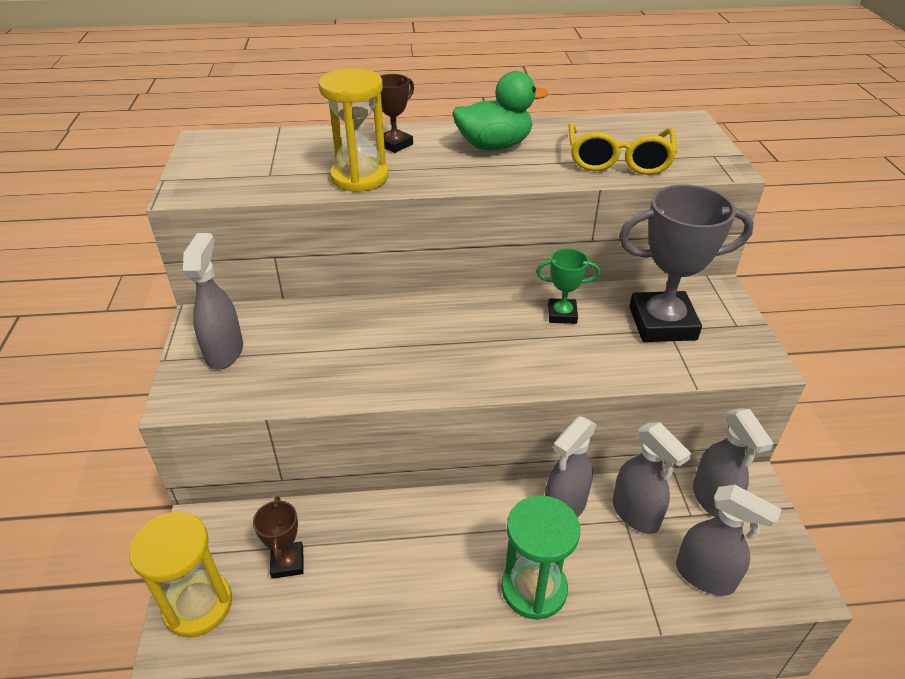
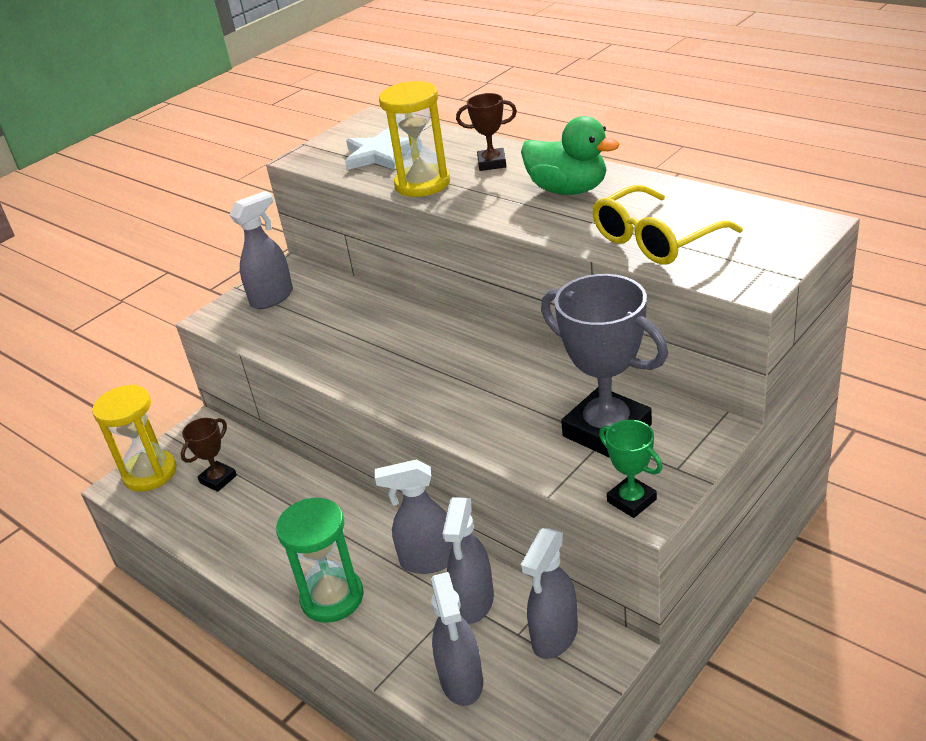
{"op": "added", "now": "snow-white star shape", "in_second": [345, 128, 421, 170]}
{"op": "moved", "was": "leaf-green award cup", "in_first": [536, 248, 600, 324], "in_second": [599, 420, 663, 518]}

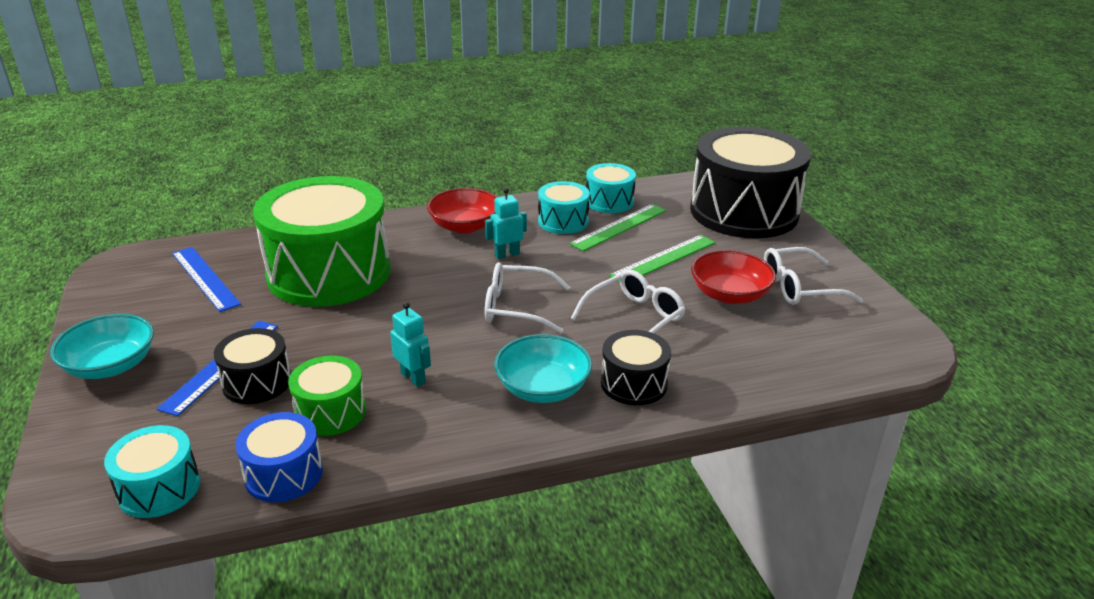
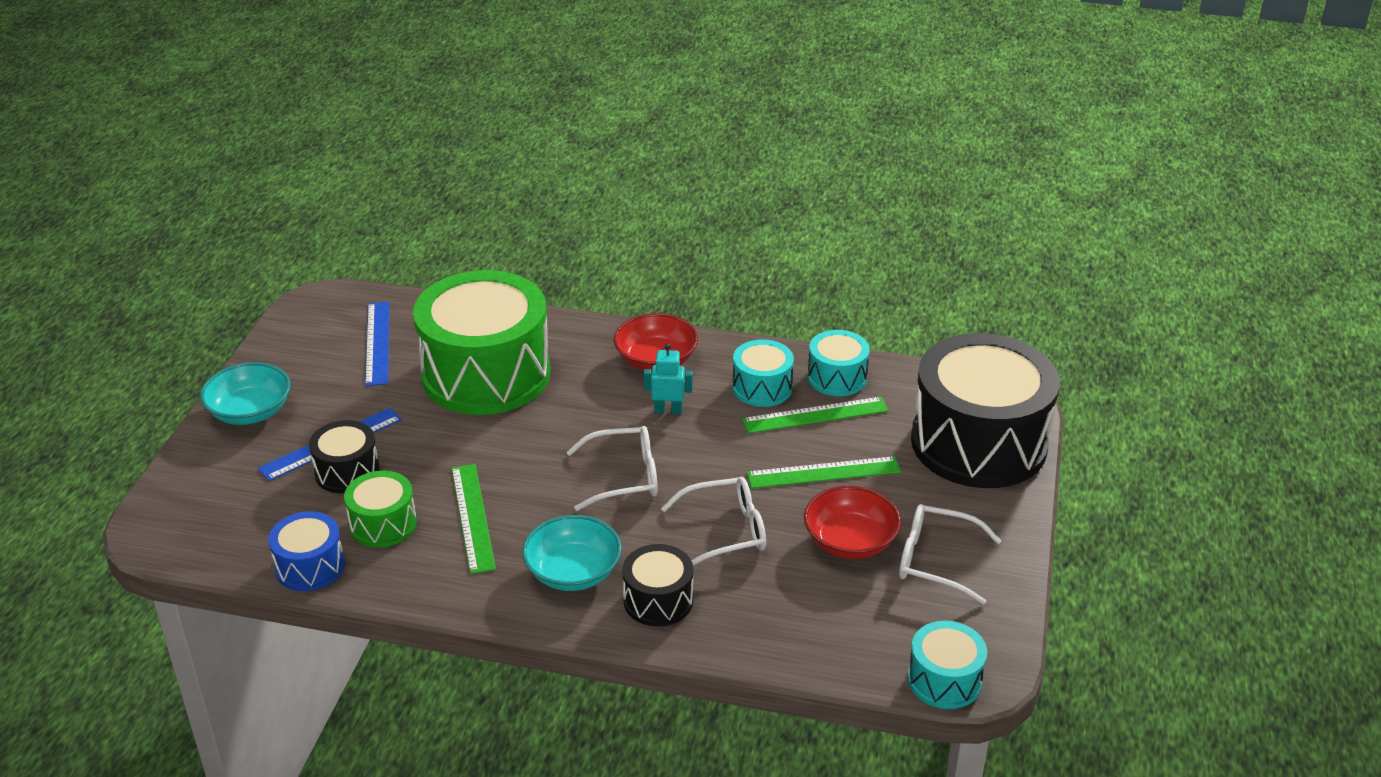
{"op": "moved", "was": "turquoise snare drum", "in_first": [104, 425, 200, 518], "in_second": [908, 621, 987, 709]}
{"op": "replaced", "was": "turquoise toy robot", "now": "leaf-green measuring stick", "in_first": [390, 302, 431, 387], "in_second": [452, 464, 496, 574]}
{"op": "turned", "was": "snow-white glasses", "in_first": [485, 262, 570, 334], "in_second": [567, 426, 658, 511], "clockwise": 135}

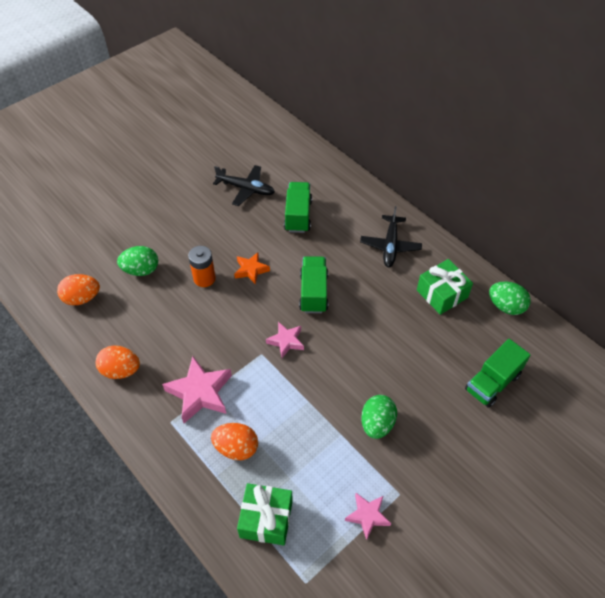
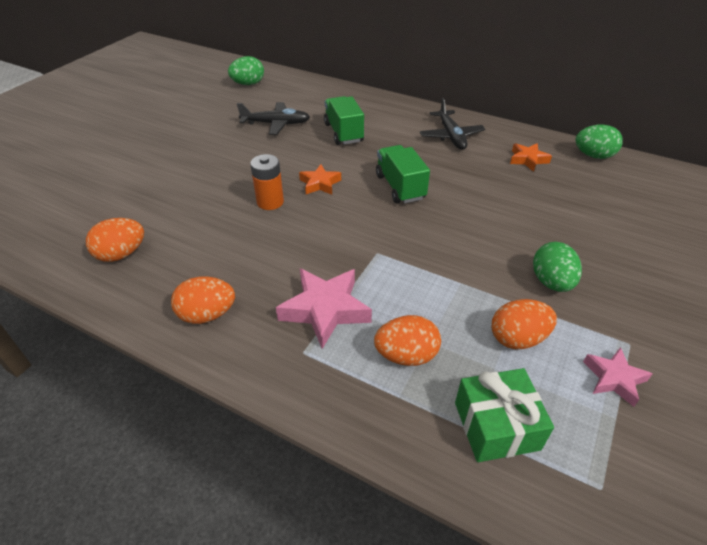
{"op": "removed", "was": "rosy star shape", "in_first": [266, 322, 304, 358]}
{"op": "removed", "was": "leaf-green toy truck", "in_first": [465, 339, 531, 408]}
{"op": "added", "now": "orange egg shape", "in_second": [492, 299, 557, 349]}
{"op": "moved", "was": "leaf-green egg shape", "in_first": [117, 246, 158, 276], "in_second": [228, 56, 264, 85]}
{"op": "replaced", "was": "leaf-green gift", "now": "orange star shape", "in_first": [417, 259, 473, 315], "in_second": [510, 143, 552, 172]}

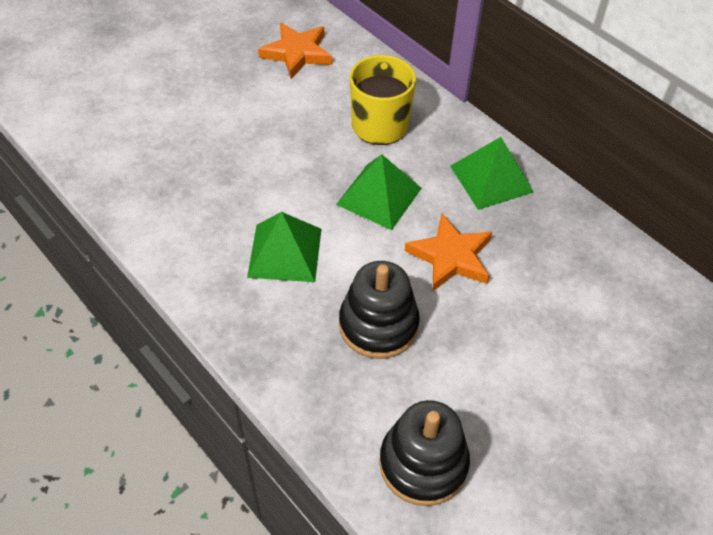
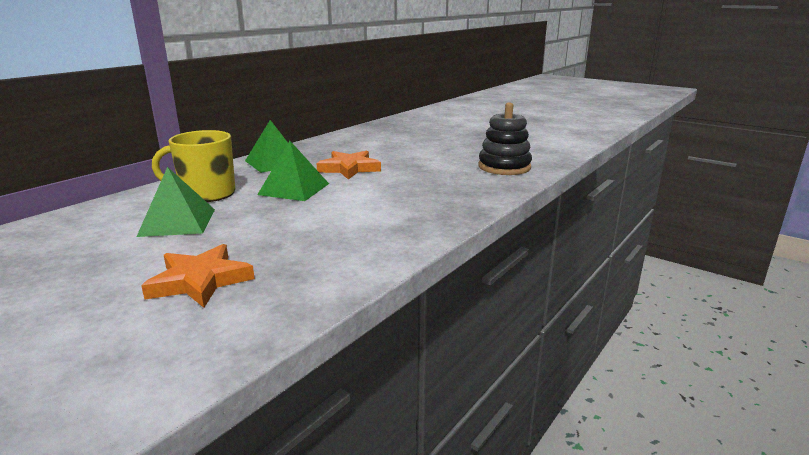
{"op": "removed", "was": "jet-black ring stacker", "in_first": [339, 261, 420, 359]}
{"op": "moved", "was": "leaf-green pyramid shape", "in_first": [247, 212, 321, 282], "in_second": [136, 167, 215, 237]}
{"op": "moved", "was": "orange star shape", "in_first": [258, 23, 332, 79], "in_second": [141, 244, 255, 308]}

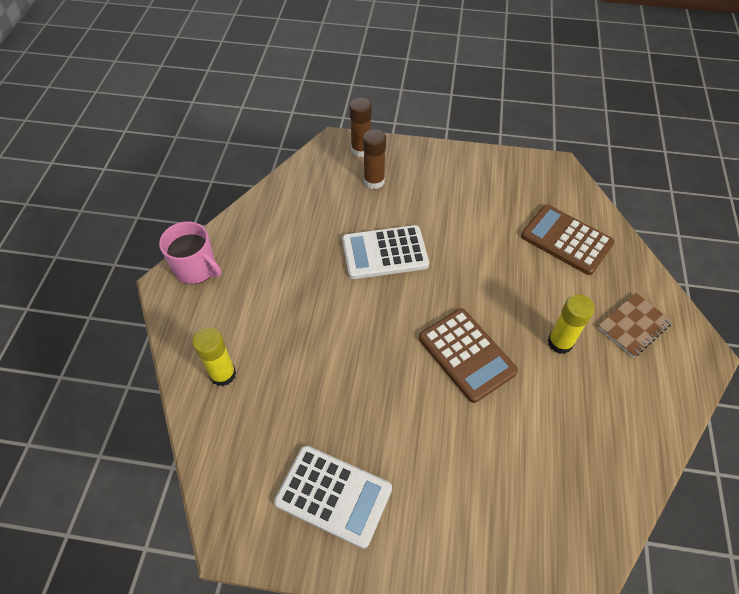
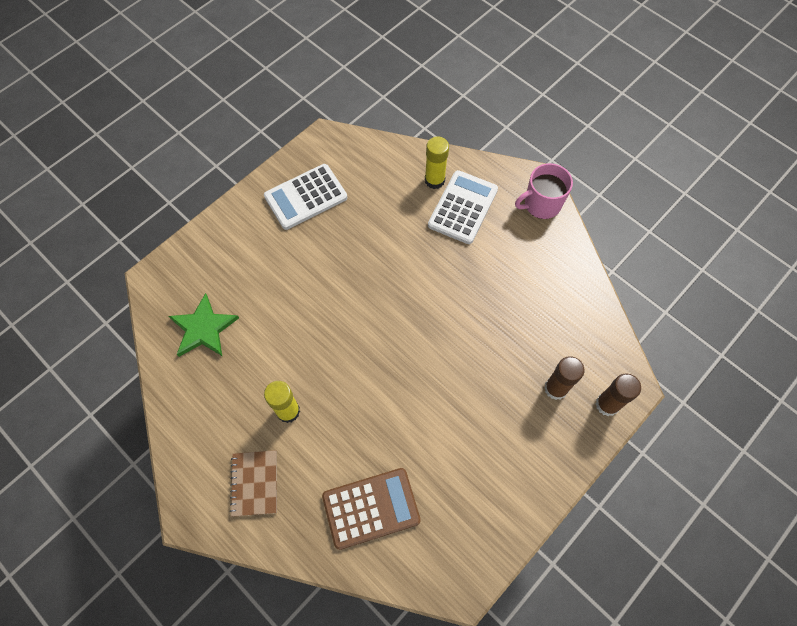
{"op": "removed", "was": "russet pocket calculator", "in_first": [419, 309, 518, 403]}
{"op": "added", "now": "leaf-green star shape", "in_second": [169, 293, 239, 357]}
{"op": "moved", "was": "snow-white pocket calculator", "in_first": [342, 225, 429, 279], "in_second": [428, 170, 498, 244]}

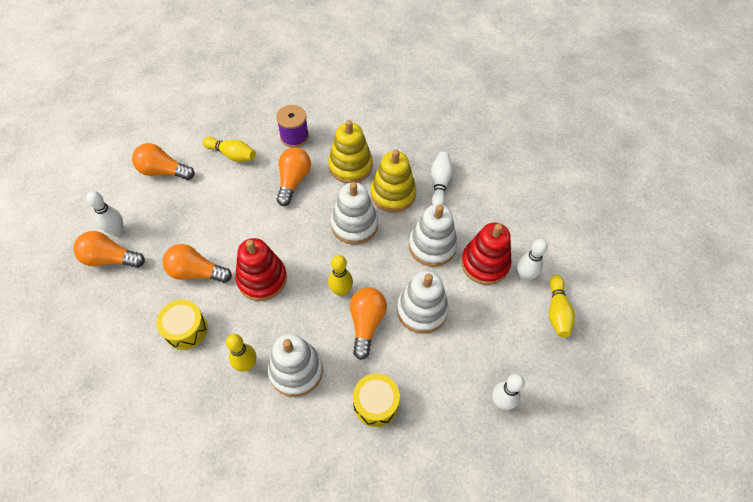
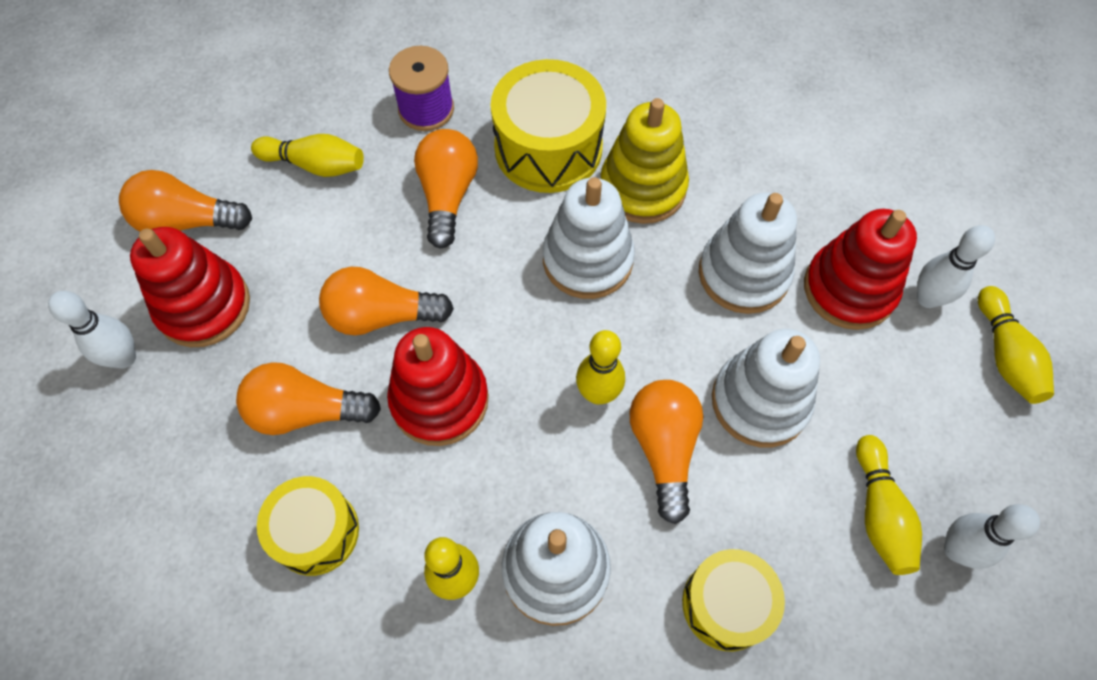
{"op": "removed", "was": "snow-white skittle", "in_first": [431, 152, 453, 205]}
{"op": "added", "now": "scarlet ring stacker", "in_second": [130, 227, 250, 347]}
{"op": "added", "now": "bright yellow skittle", "in_second": [856, 435, 922, 575]}
{"op": "moved", "was": "orange bulb", "in_first": [73, 231, 145, 268], "in_second": [319, 267, 454, 336]}
{"op": "replaced", "was": "bright yellow ring stacker", "now": "bright yellow snare drum", "in_first": [328, 120, 373, 183], "in_second": [491, 59, 606, 193]}

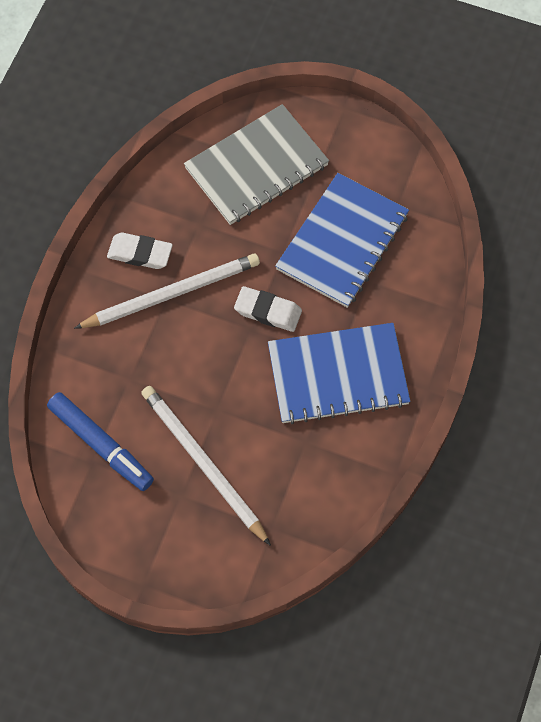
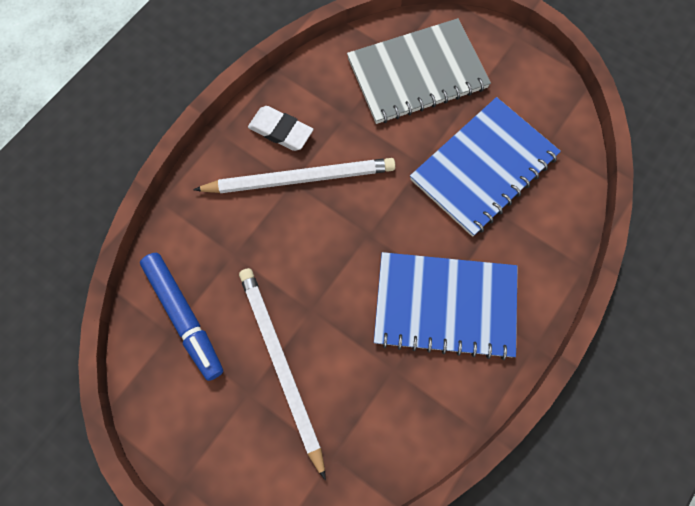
{"op": "removed", "was": "snow-white eraser", "in_first": [234, 286, 302, 332]}

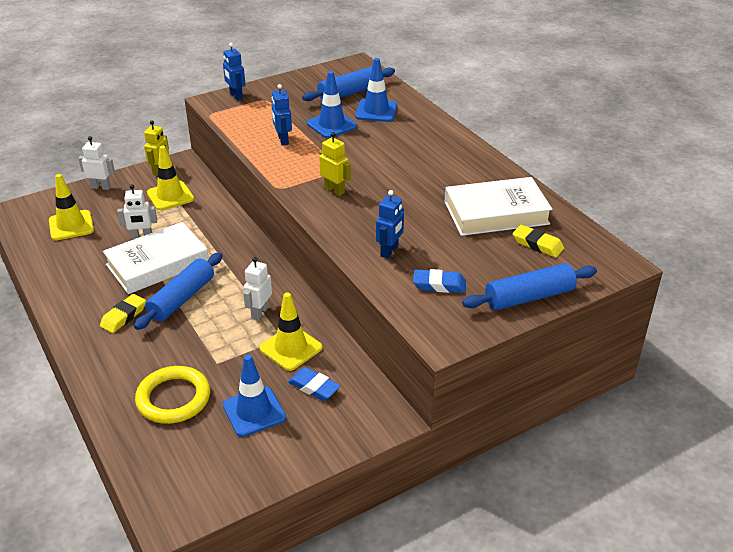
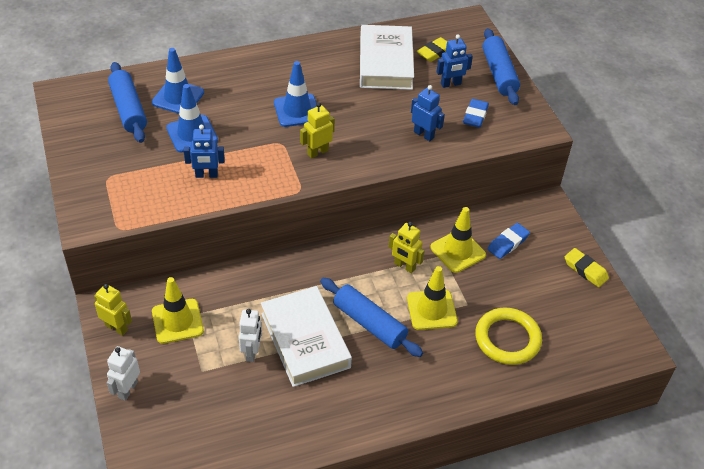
{"op": "moved", "was": "bright yellow traffic cone", "in_first": [49, 174, 94, 240], "in_second": [407, 266, 458, 330]}
{"op": "moved", "was": "bright yellow eraser", "in_first": [100, 294, 146, 333], "in_second": [565, 248, 609, 287]}
{"op": "moved", "was": "cobalt toy robot", "in_first": [223, 43, 246, 100], "in_second": [437, 34, 473, 88]}
{"op": "moved", "was": "cobalt traffic cone", "in_first": [223, 354, 286, 437], "in_second": [274, 61, 317, 127]}
{"op": "recoloured", "was": "snow-white toy robot", "now": "bright yellow toy robot", "in_first": [243, 257, 272, 320], "in_second": [389, 222, 425, 273]}

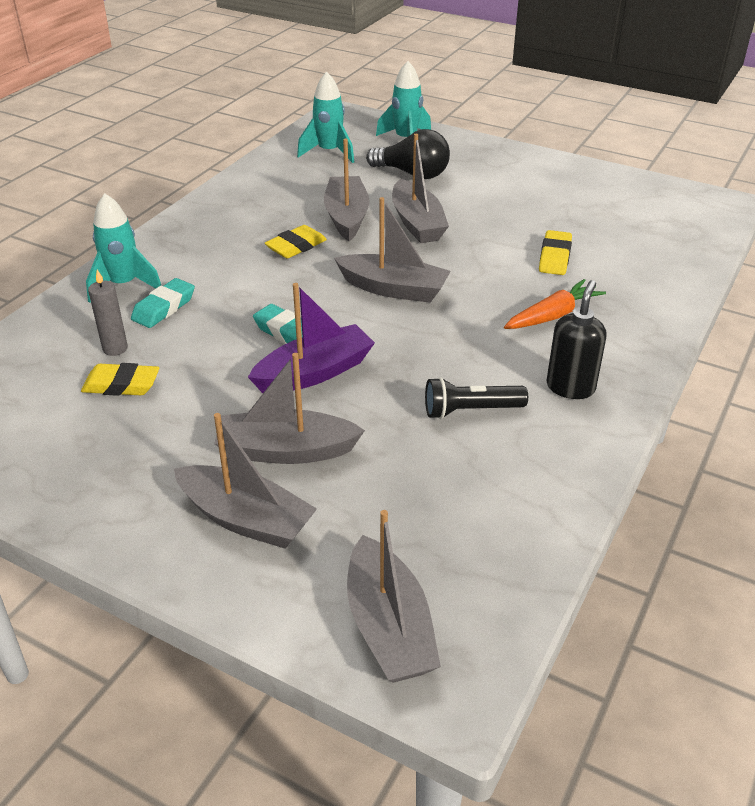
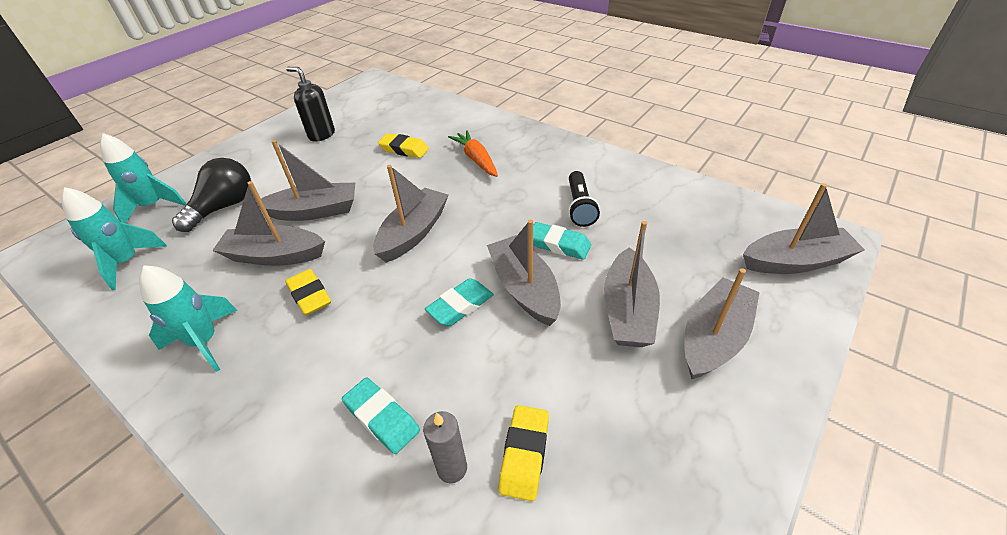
{"op": "added", "now": "turquoise eraser", "in_second": [533, 222, 591, 260]}
{"op": "moved", "was": "turquoise rocket", "in_first": [86, 193, 161, 303], "in_second": [139, 265, 238, 372]}
{"op": "moved", "was": "jet-black soap dispenser", "in_first": [546, 280, 606, 399], "in_second": [286, 67, 335, 142]}
{"op": "recoloured", "was": "violet boat", "now": "grey boat", "in_first": [248, 283, 375, 393], "in_second": [487, 219, 561, 326]}

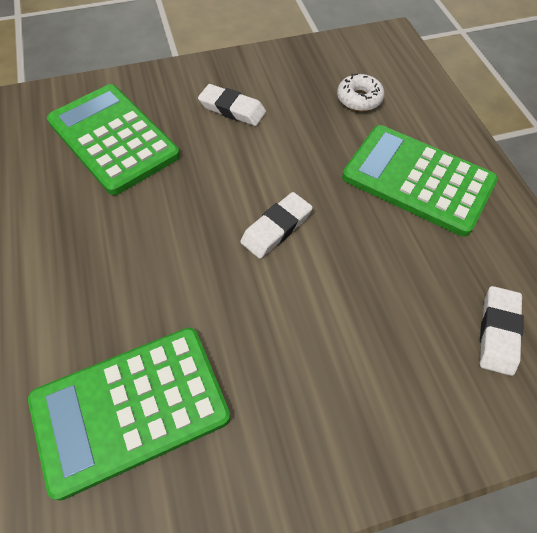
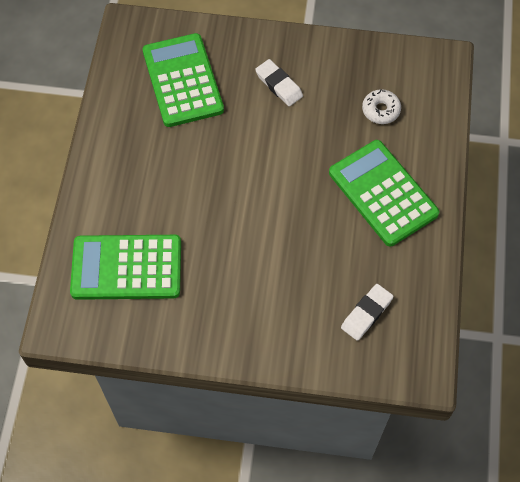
{"op": "removed", "was": "snow-white eraser", "in_first": [240, 192, 313, 259]}

